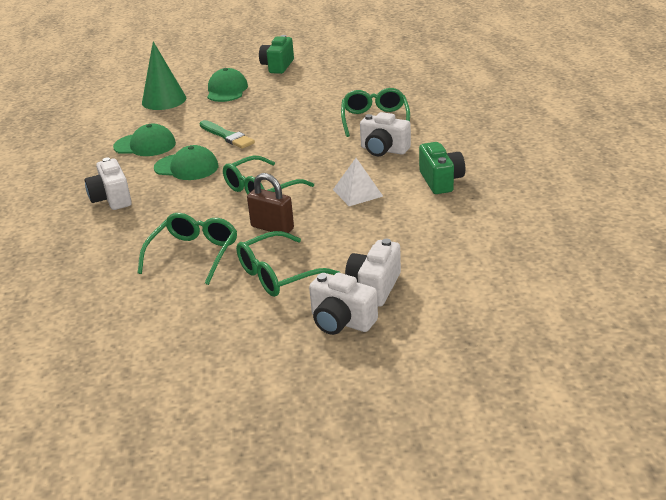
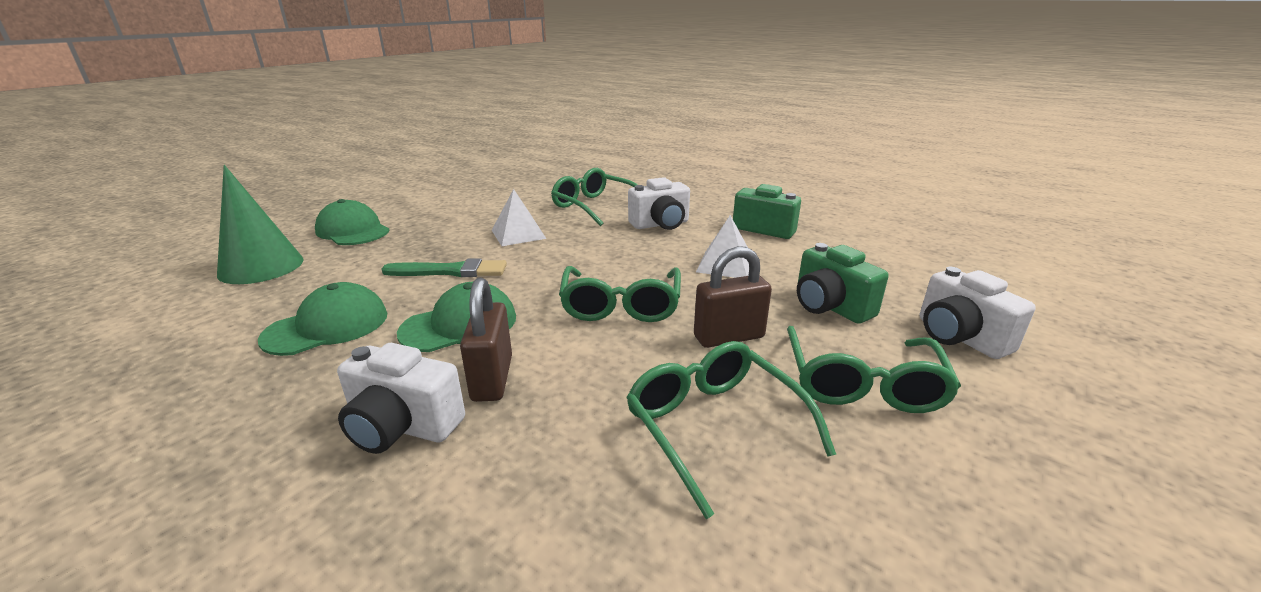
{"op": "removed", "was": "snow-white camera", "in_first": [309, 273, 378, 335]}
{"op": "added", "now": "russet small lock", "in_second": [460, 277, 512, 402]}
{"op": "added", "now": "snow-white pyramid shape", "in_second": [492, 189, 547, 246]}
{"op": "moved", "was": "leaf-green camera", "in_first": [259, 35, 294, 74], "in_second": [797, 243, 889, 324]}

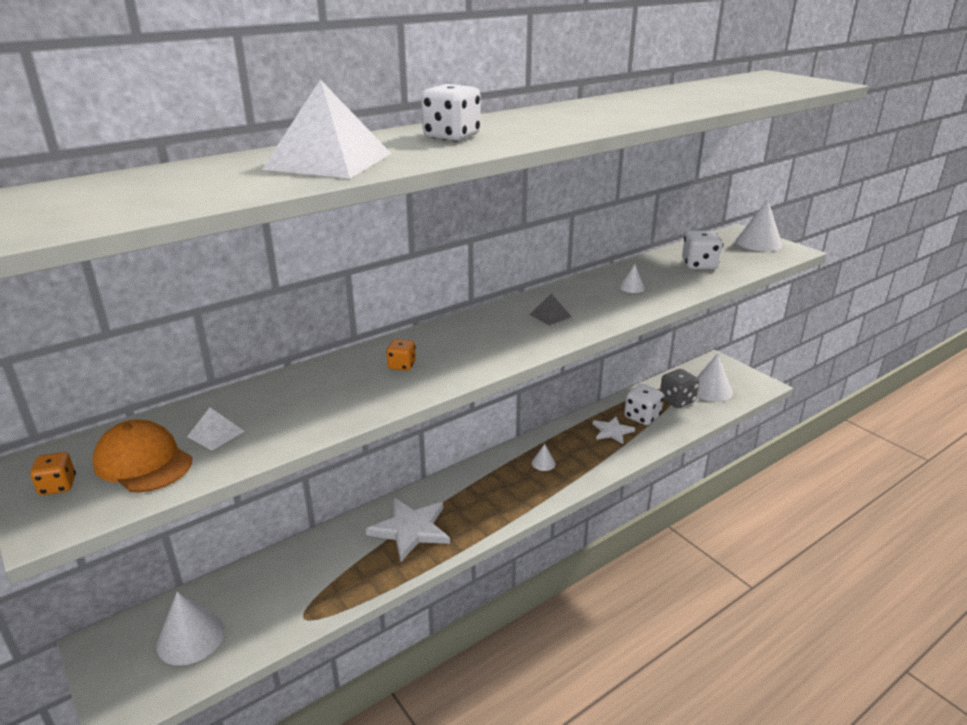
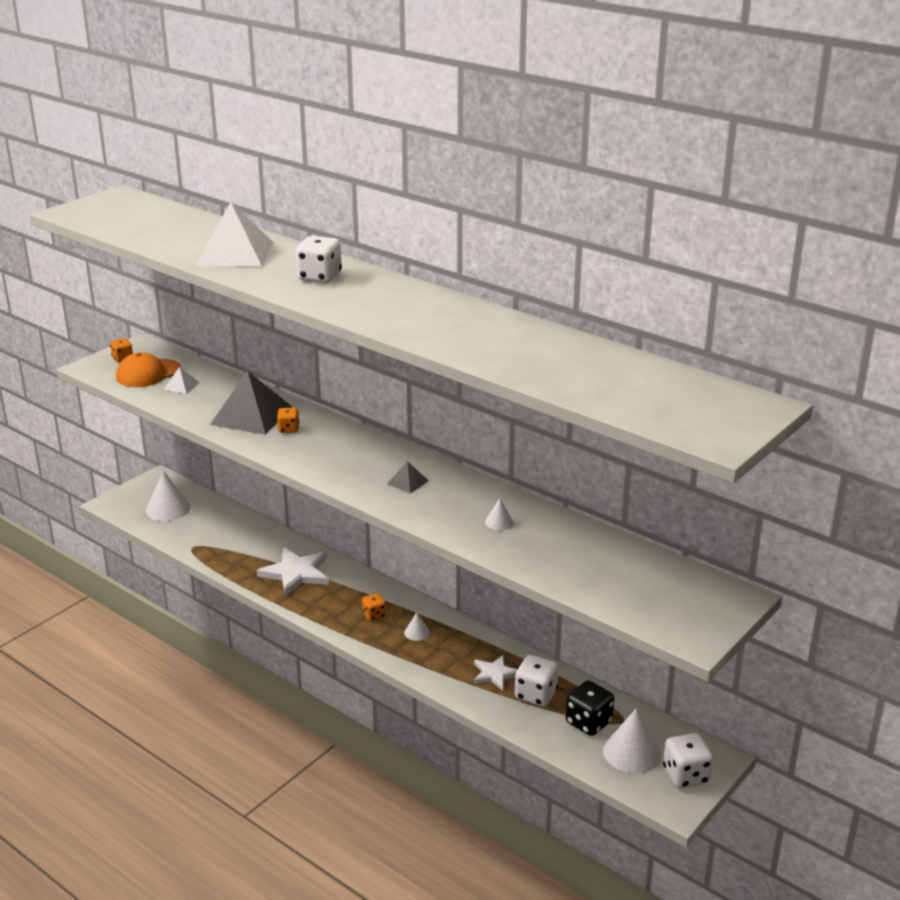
{"op": "removed", "was": "snow-white cone", "in_first": [736, 199, 783, 251]}
{"op": "added", "now": "grey pyramid shape", "in_second": [210, 371, 292, 435]}
{"op": "added", "now": "orange die", "in_second": [362, 593, 386, 621]}
{"op": "moved", "was": "snow-white die", "in_first": [682, 231, 723, 270], "in_second": [663, 733, 713, 788]}
{"op": "recoloured", "was": "grey die", "now": "jet-black die", "in_first": [660, 369, 699, 408], "in_second": [566, 681, 614, 736]}
{"op": "turned", "was": "orange cap", "in_first": [92, 420, 192, 492], "in_second": [116, 352, 181, 387], "clockwise": -150}

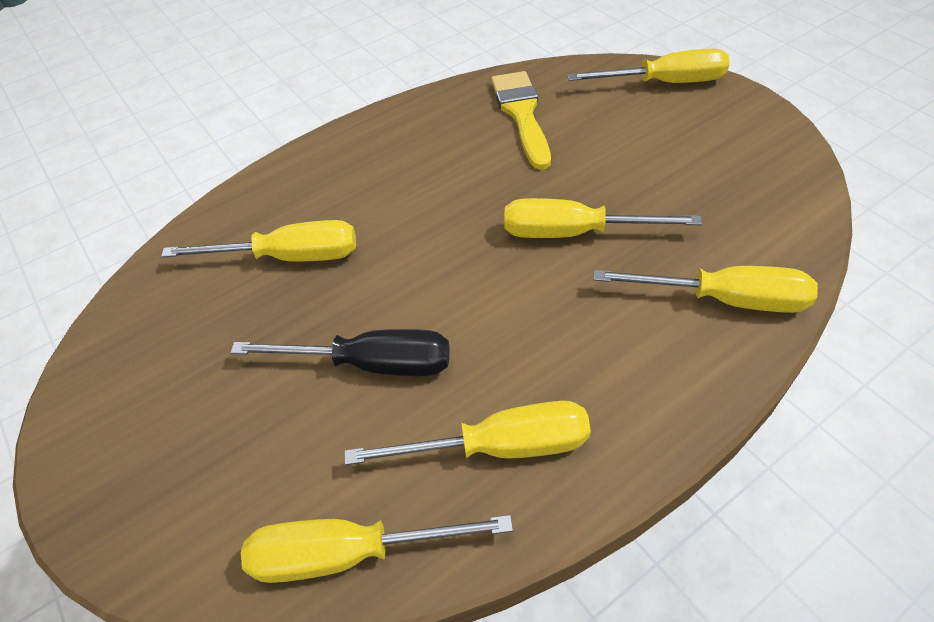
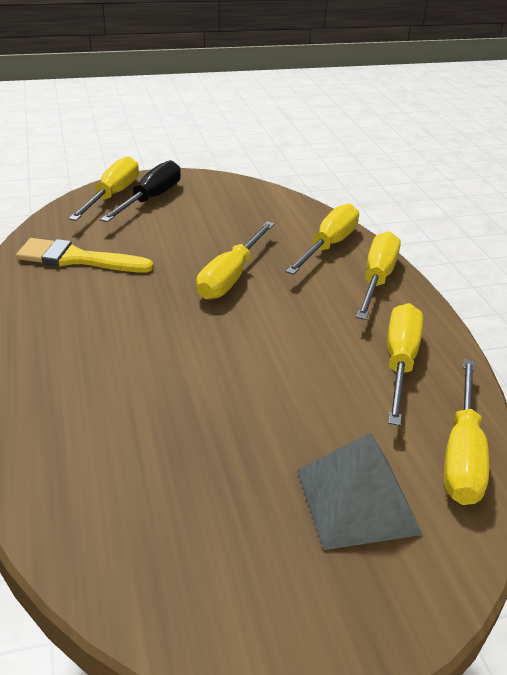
{"op": "added", "now": "grey pyramid shape", "in_second": [297, 432, 423, 550]}
{"op": "moved", "was": "bright yellow screwdriver", "in_first": [161, 220, 356, 262], "in_second": [356, 231, 401, 320]}
{"op": "moved", "was": "jet-black screwdriver", "in_first": [231, 329, 450, 376], "in_second": [100, 160, 181, 222]}

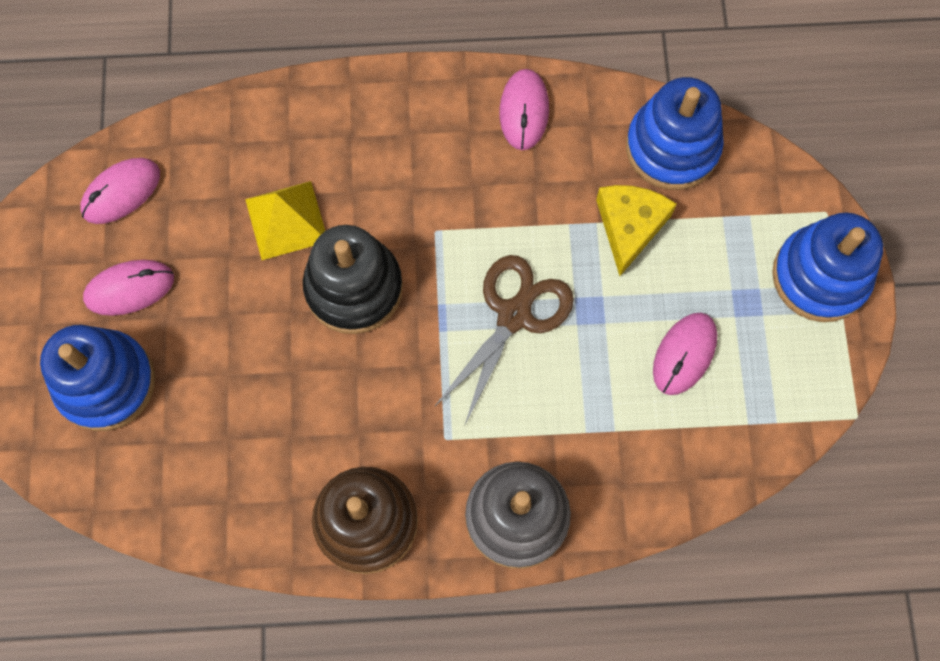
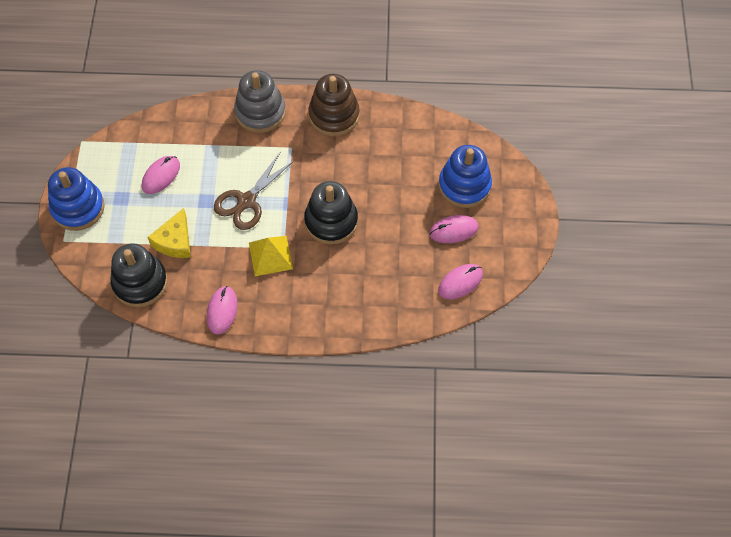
{"op": "moved", "was": "bright yellow pyramid shape", "in_first": [245, 181, 325, 260], "in_second": [249, 236, 293, 276]}
{"op": "recoloured", "was": "cobalt ring stacker", "now": "jet-black ring stacker", "in_first": [626, 77, 724, 190], "in_second": [110, 243, 168, 307]}

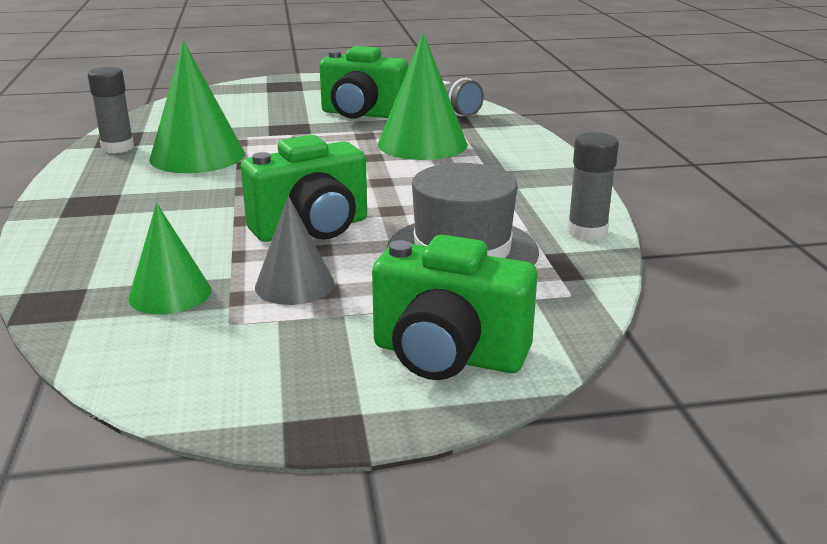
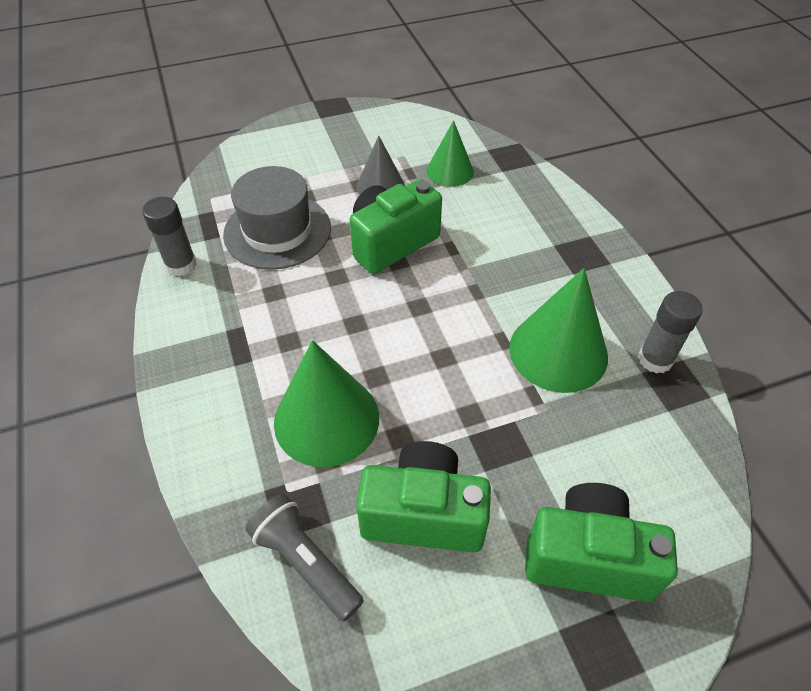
{"op": "moved", "was": "leaf-green camera", "in_first": [372, 235, 538, 380], "in_second": [525, 483, 678, 602]}

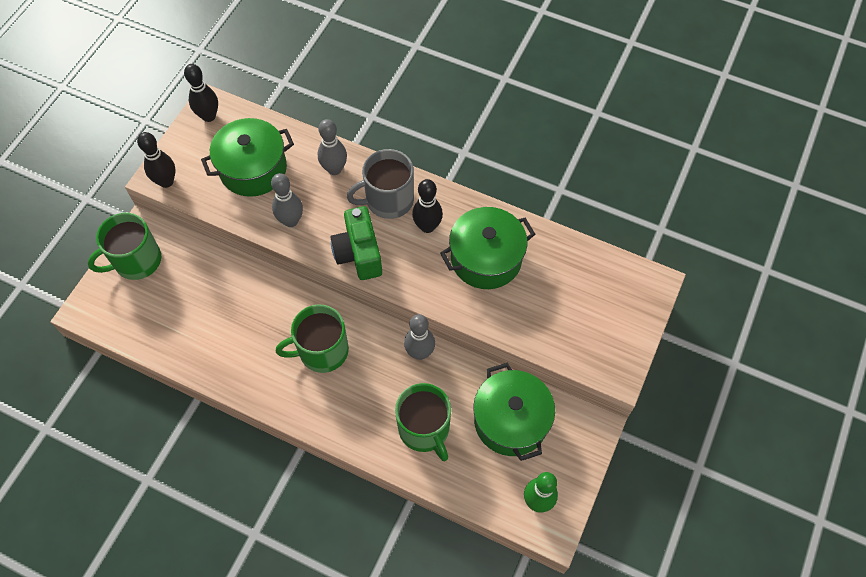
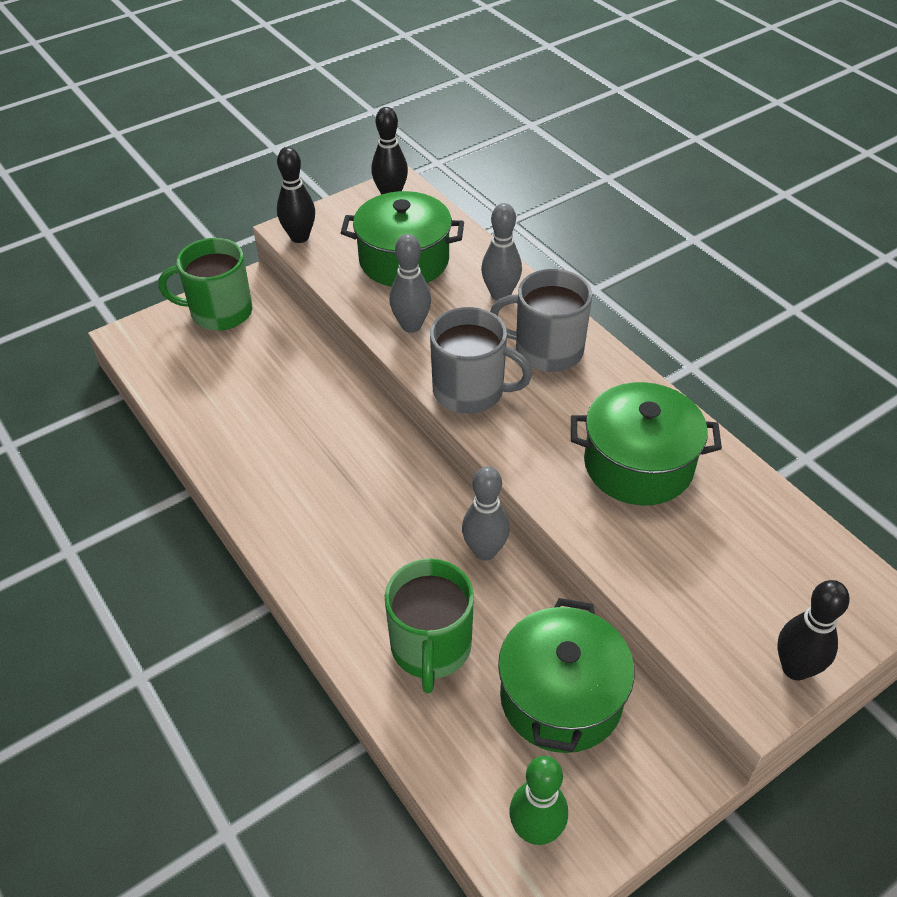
{"op": "removed", "was": "leaf-green mug", "in_first": [276, 305, 349, 373]}
{"op": "moved", "was": "jet-black skittle", "in_first": [412, 179, 443, 233], "in_second": [778, 580, 850, 680]}
{"op": "replaced", "was": "leaf-green camera", "now": "grey mug", "in_first": [331, 206, 382, 280], "in_second": [430, 307, 532, 414]}

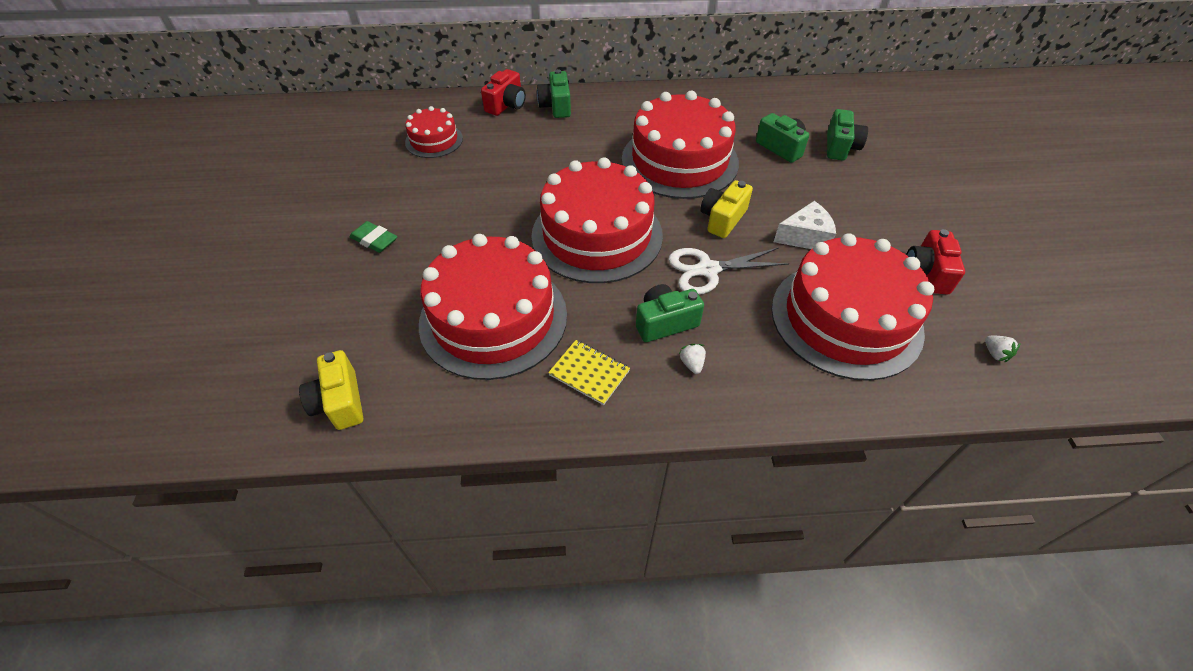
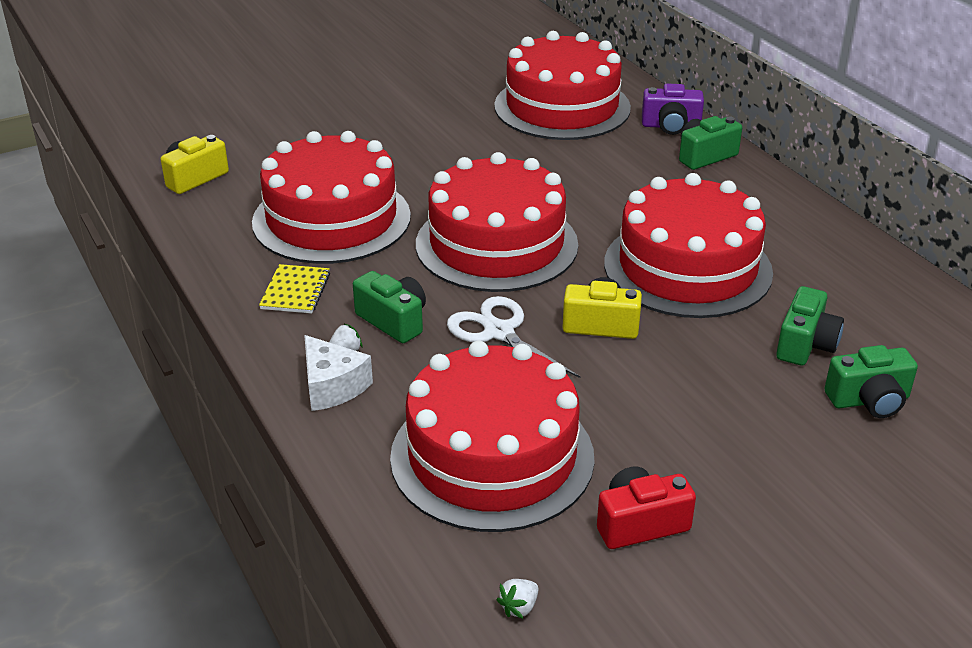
{"op": "removed", "was": "leaf-green eraser", "in_first": [349, 221, 398, 253]}
{"op": "moved", "was": "snow-white piece of cheese", "in_first": [774, 201, 836, 249], "in_second": [304, 335, 373, 411]}
{"op": "recoloured", "was": "scarlet camera", "now": "violet camera", "in_first": [481, 69, 526, 116], "in_second": [642, 84, 704, 135]}
{"op": "resized", "was": "scarlet gateau", "in_first": [405, 106, 463, 158], "in_second": [494, 31, 631, 140], "ratio": 1.98}

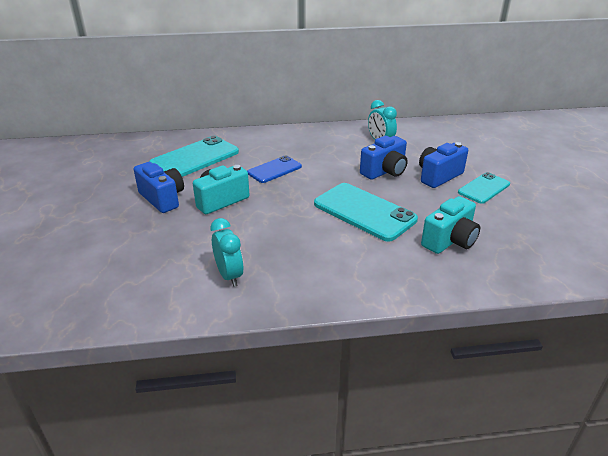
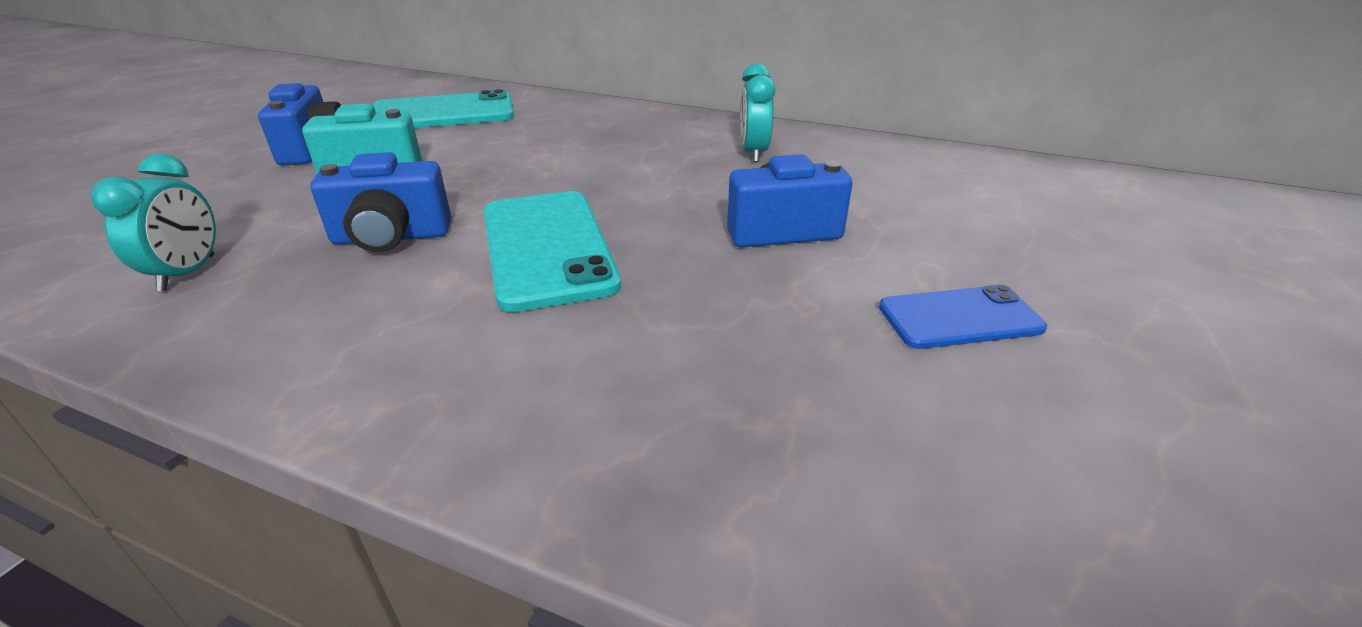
{"op": "removed", "was": "turquoise camera", "in_first": [421, 196, 480, 254]}
{"op": "removed", "was": "turquoise mobile phone", "in_first": [458, 172, 510, 204]}
{"op": "moved", "was": "cobalt mobile phone", "in_first": [247, 155, 302, 183], "in_second": [879, 285, 1047, 349]}
{"op": "moved", "was": "cobalt camera", "in_first": [360, 136, 408, 180], "in_second": [310, 152, 451, 252]}

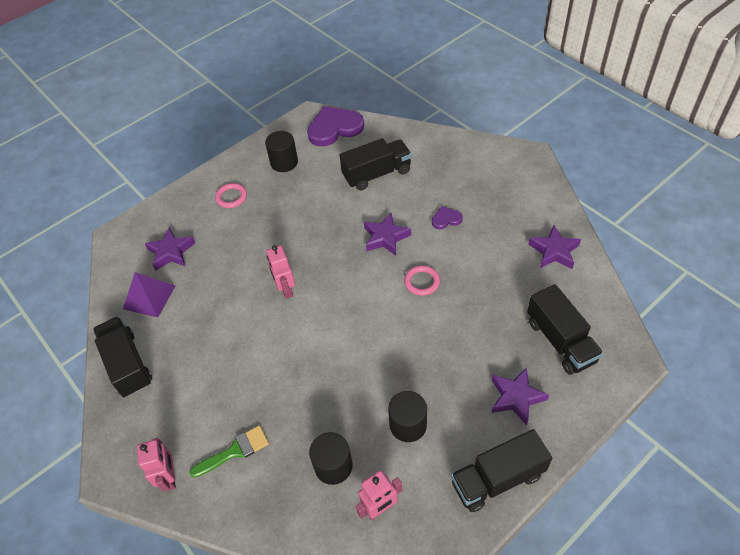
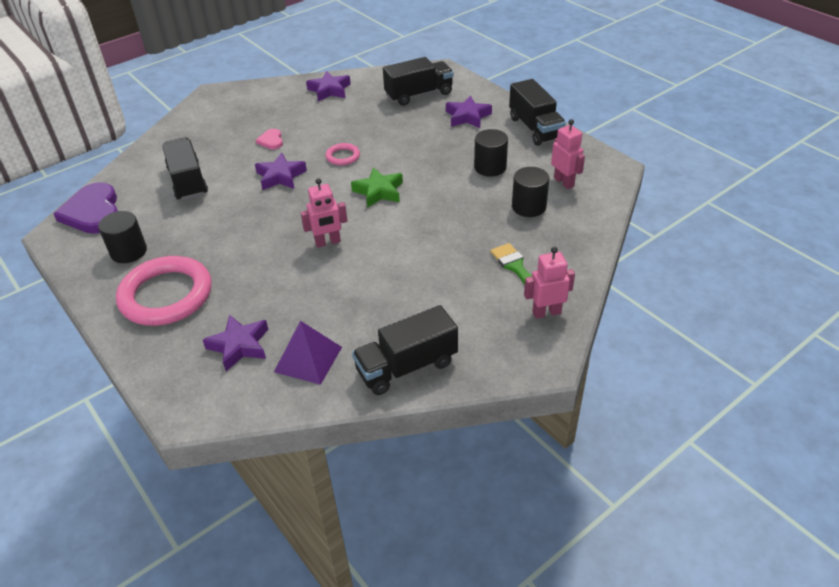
{"op": "added", "now": "leaf-green star shape", "in_second": [351, 167, 403, 208]}
{"op": "recoloured", "was": "violet love heart", "now": "rosy love heart", "in_first": [432, 206, 463, 229], "in_second": [256, 129, 283, 149]}
{"op": "resized", "was": "rosy ring", "in_first": [215, 183, 247, 208], "in_second": [116, 256, 212, 326], "ratio": 2.21}

